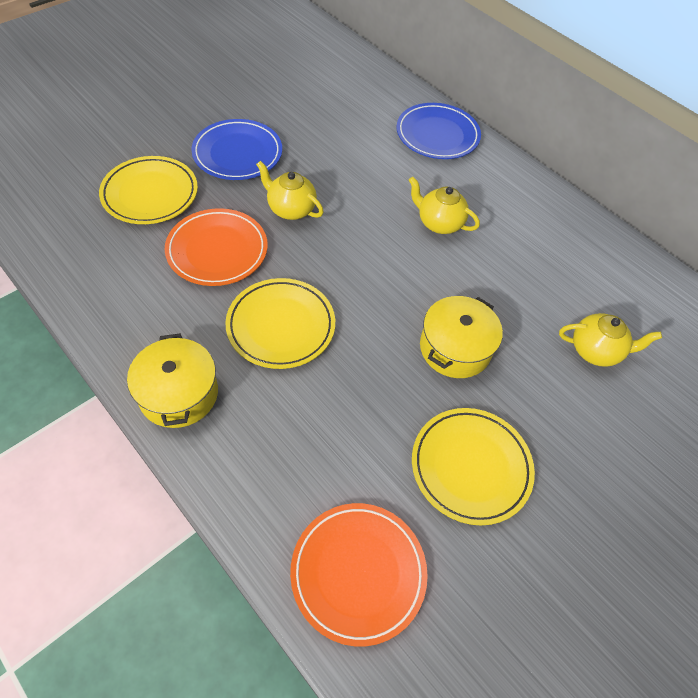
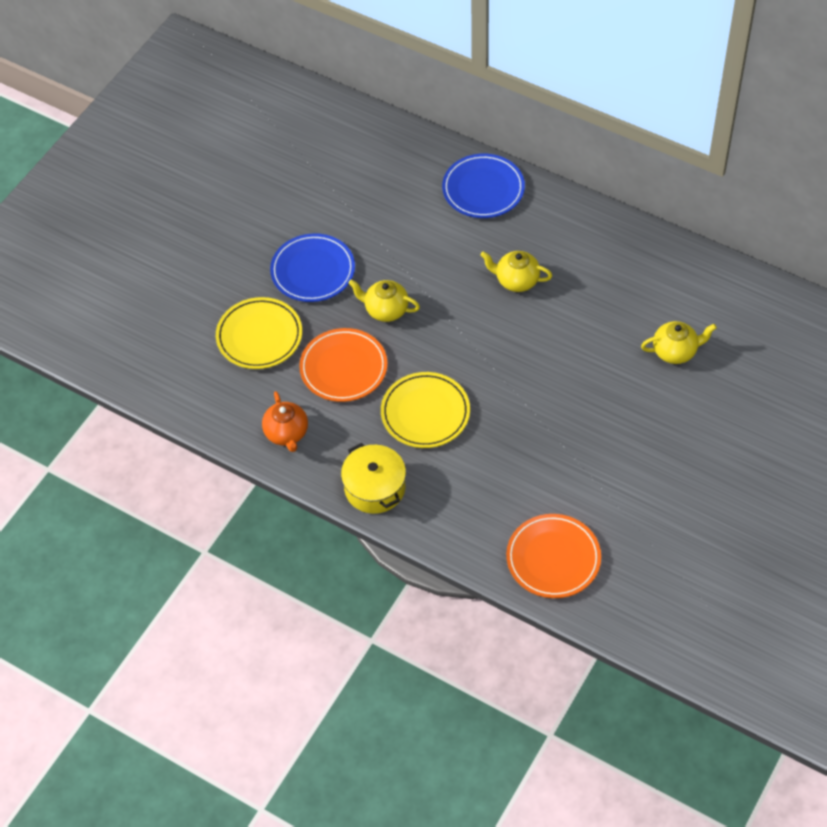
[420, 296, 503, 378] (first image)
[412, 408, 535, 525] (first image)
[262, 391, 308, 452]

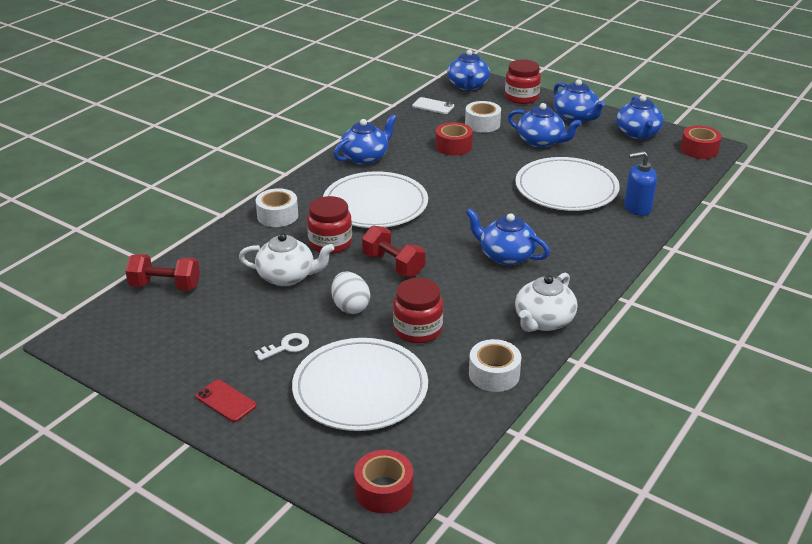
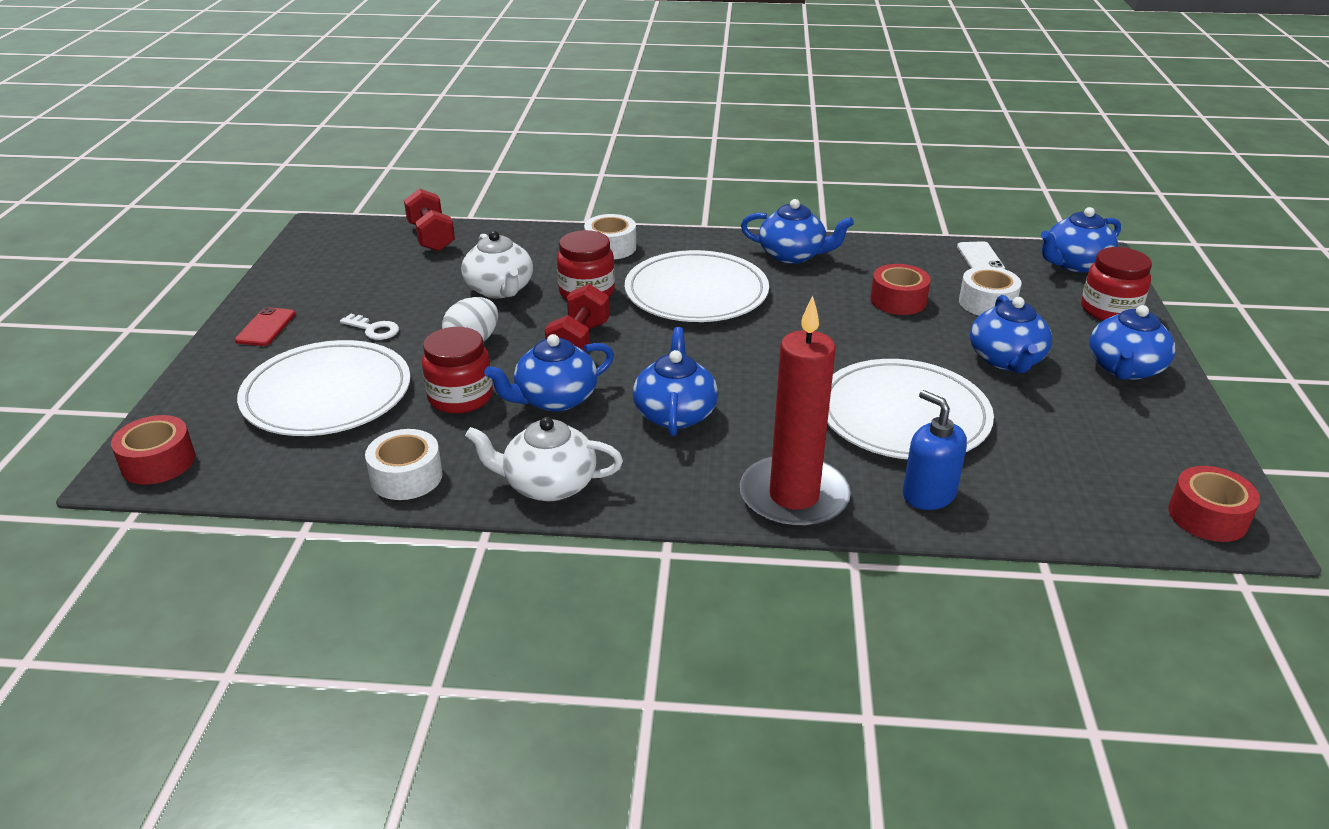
[484, 334, 614, 412]
[740, 296, 851, 529]

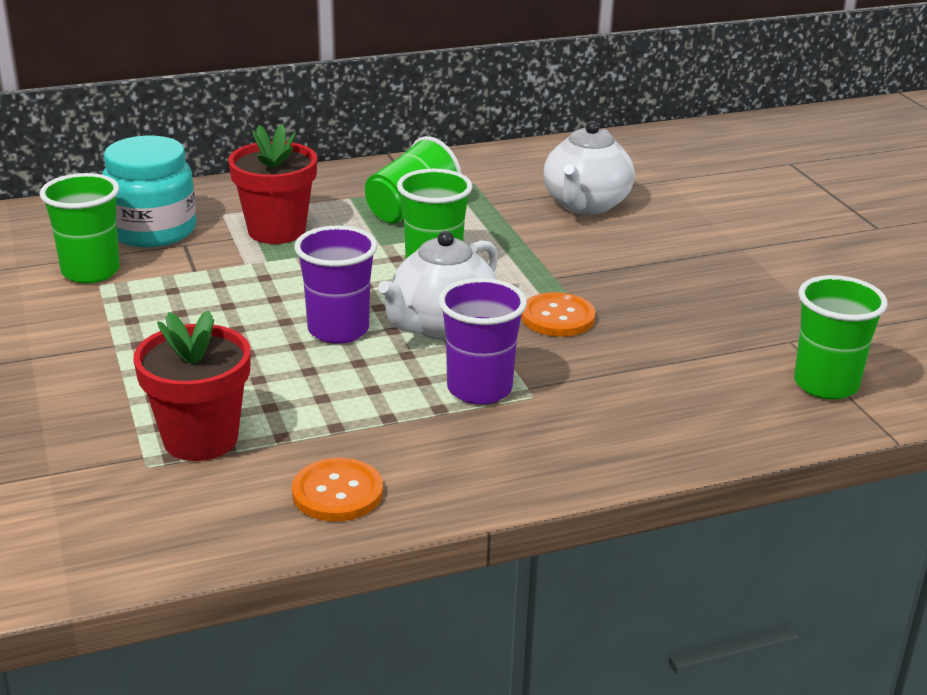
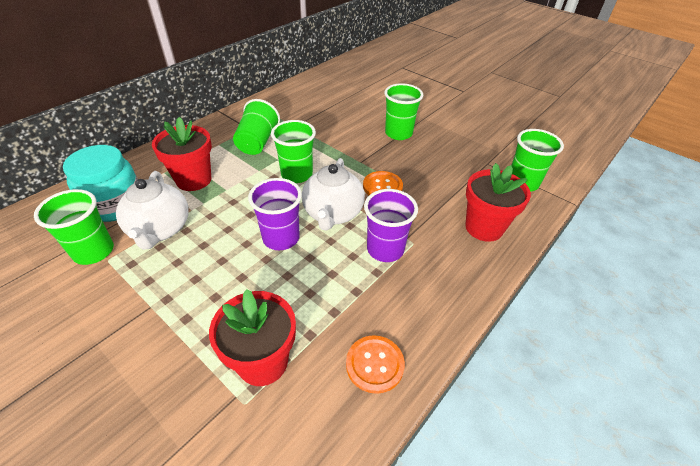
[116, 171, 189, 250]
[384, 83, 423, 140]
[465, 163, 531, 242]

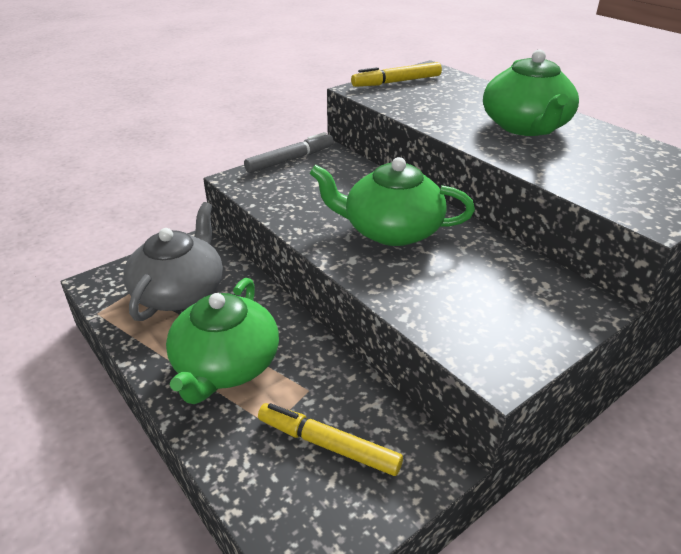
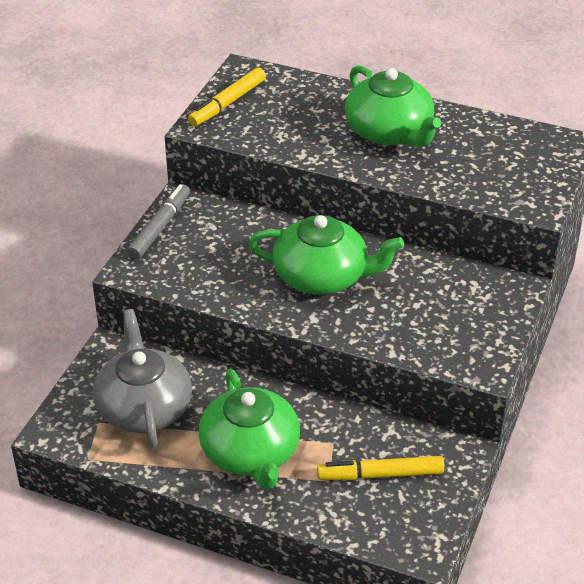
[249, 215, 404, 295]

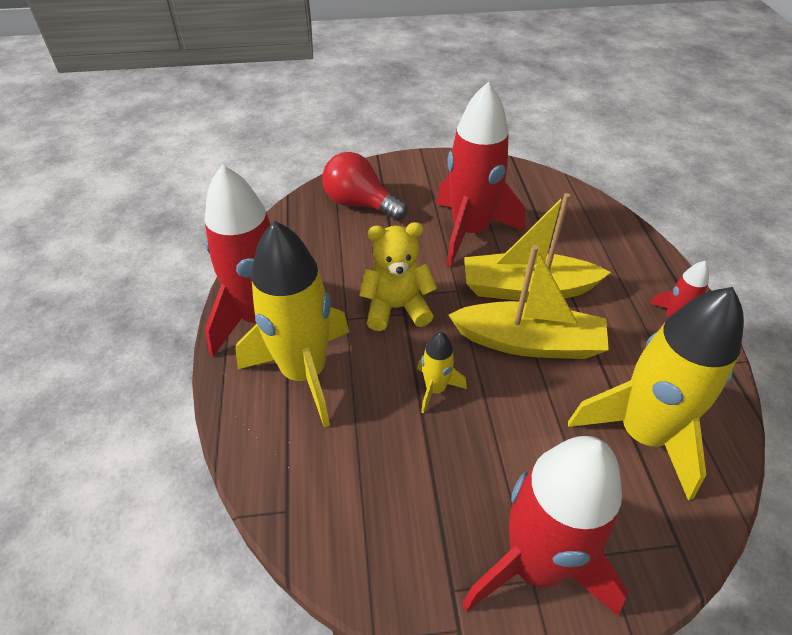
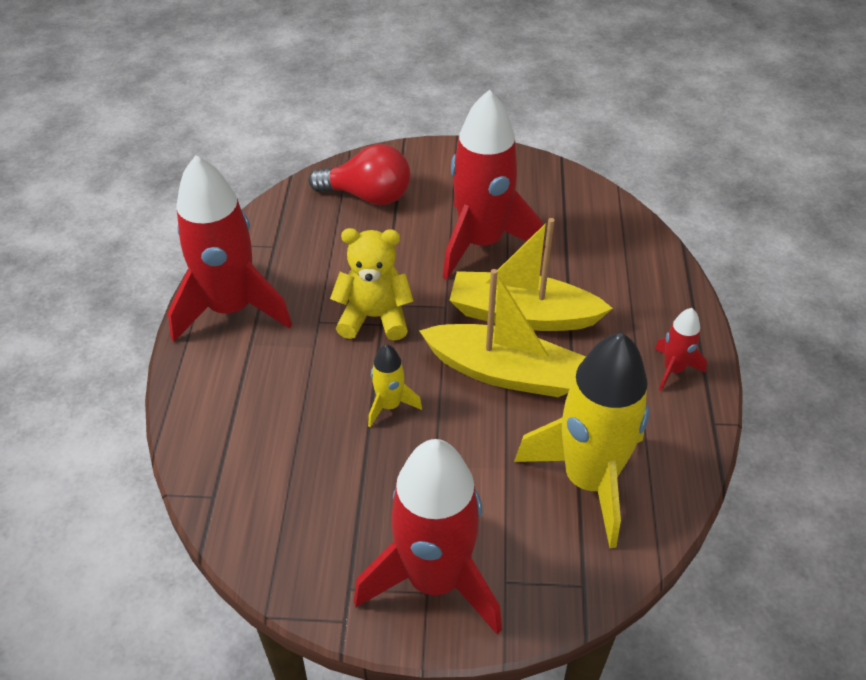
[309, 144, 410, 205]
[235, 220, 349, 428] (first image)

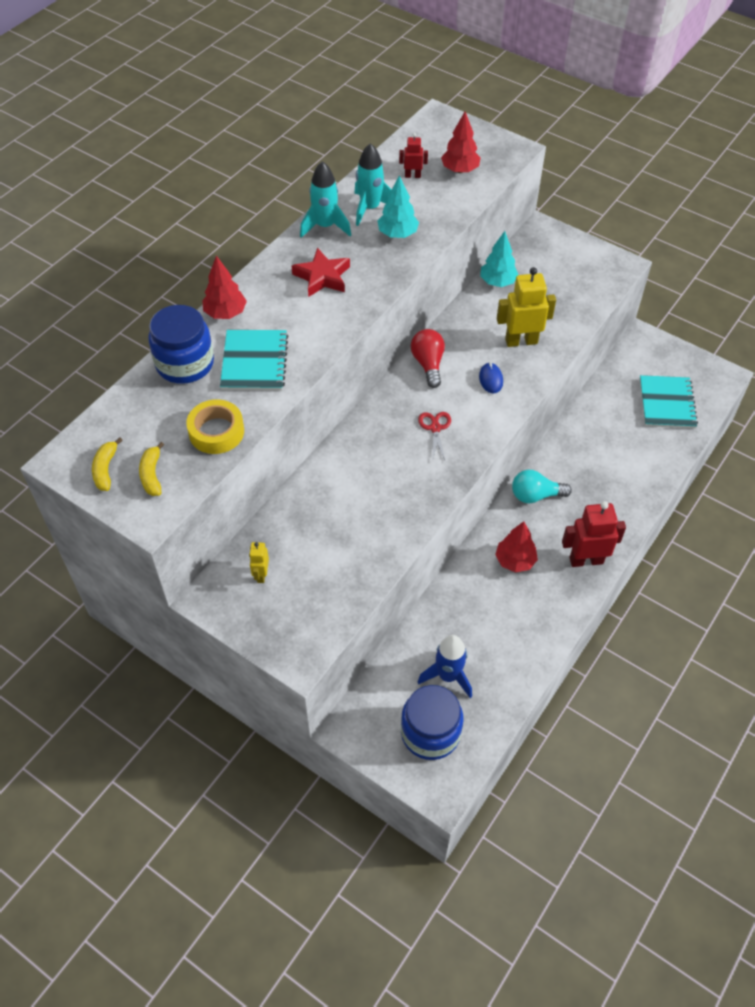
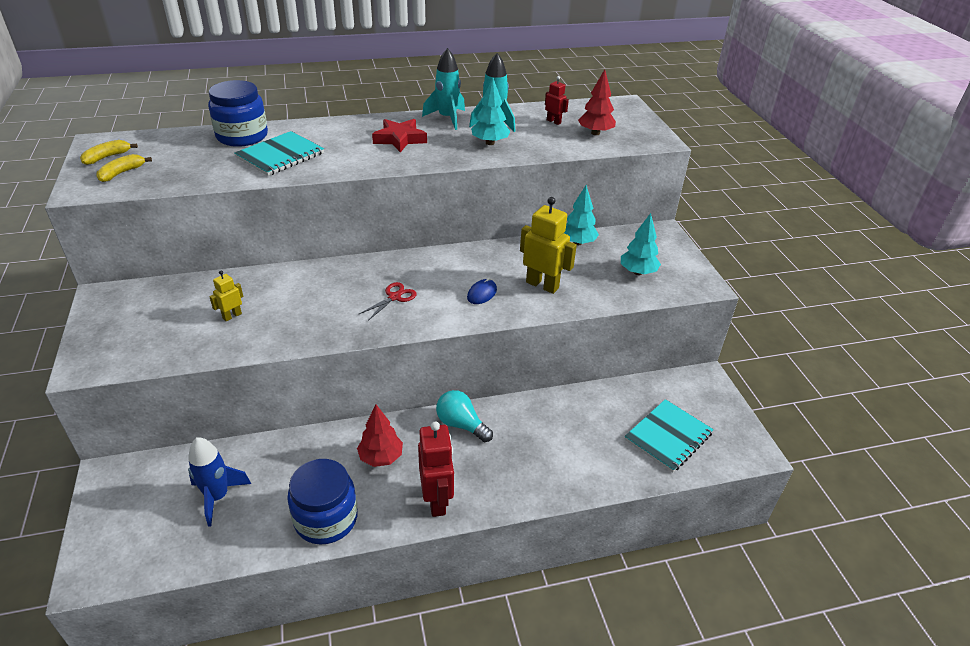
[202, 256, 247, 319] (first image)
[411, 329, 445, 388] (first image)
[186, 399, 244, 454] (first image)
[418, 422, 454, 517]
[209, 271, 243, 322]
[287, 459, 358, 545]
[621, 213, 661, 275]

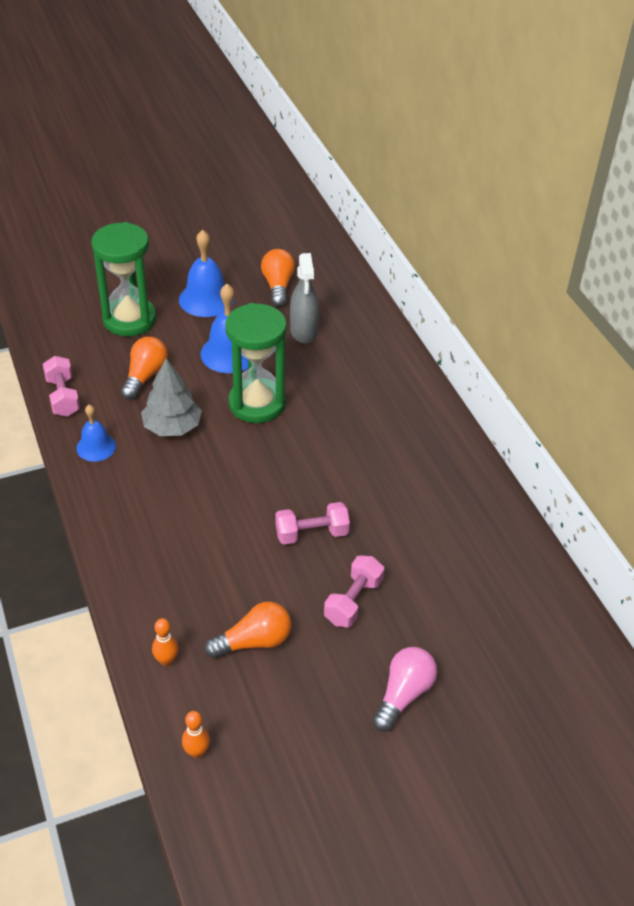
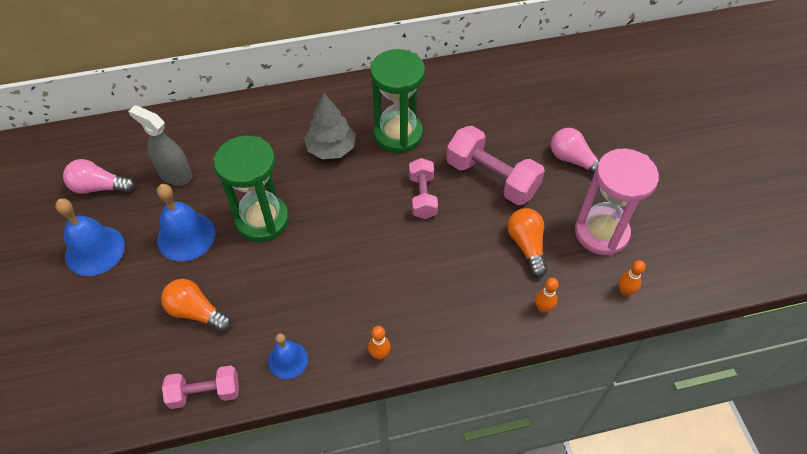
[370, 49, 425, 153]
[63, 159, 135, 194]
[128, 105, 193, 186]
[304, 93, 356, 159]
[446, 126, 545, 205]
[575, 149, 659, 256]
[368, 326, 391, 360]

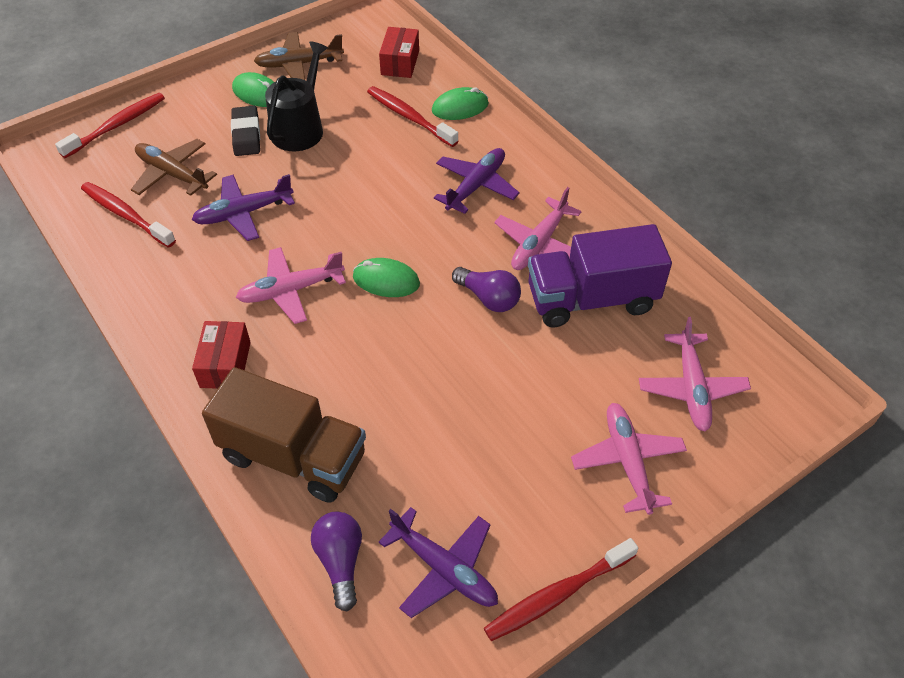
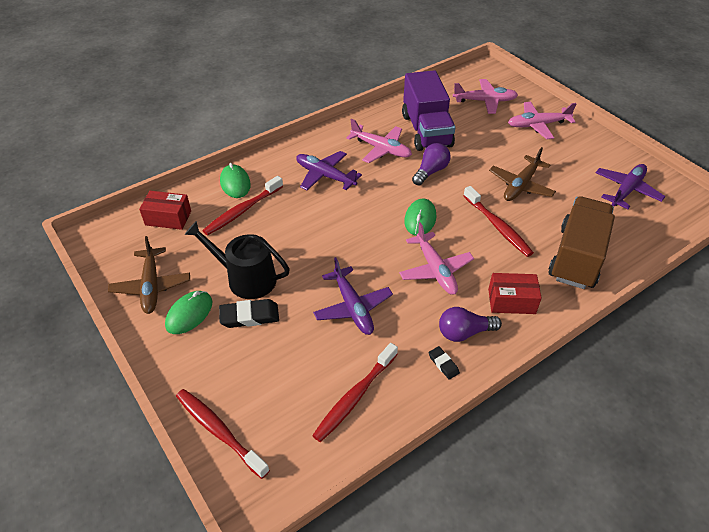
[489, 147, 556, 201]
[439, 307, 502, 342]
[463, 186, 534, 257]
[428, 346, 460, 380]

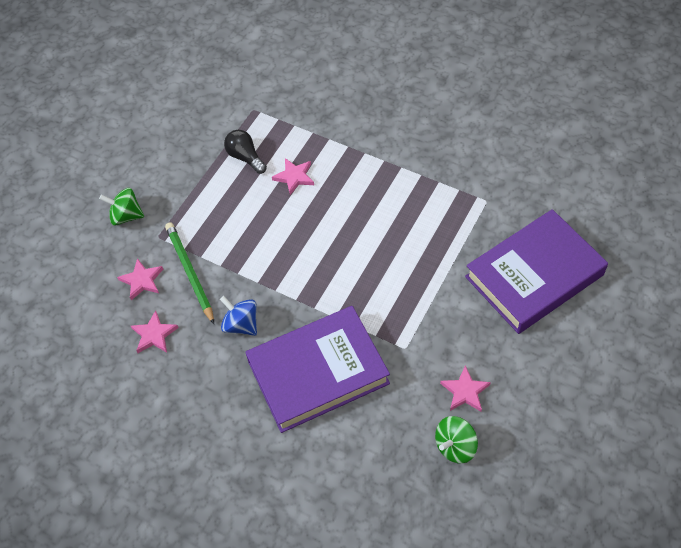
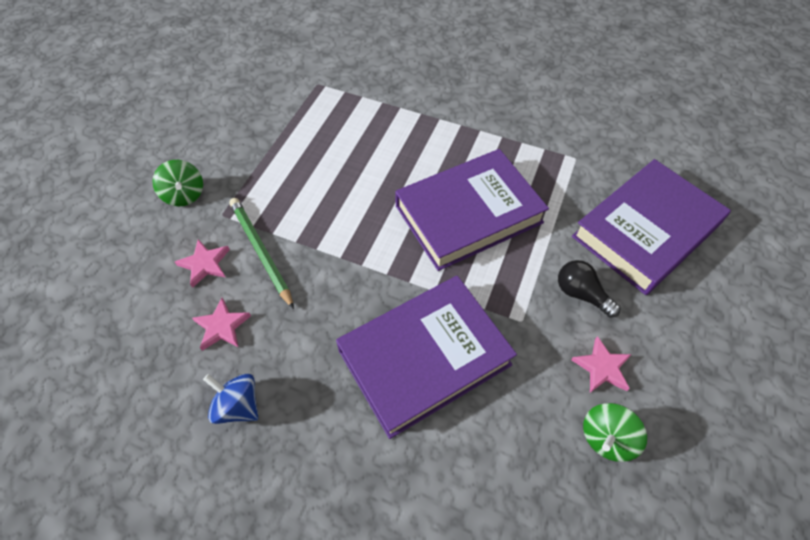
[558, 260, 621, 318]
[272, 158, 314, 195] (first image)
[152, 160, 203, 206]
[203, 374, 259, 424]
[395, 149, 549, 271]

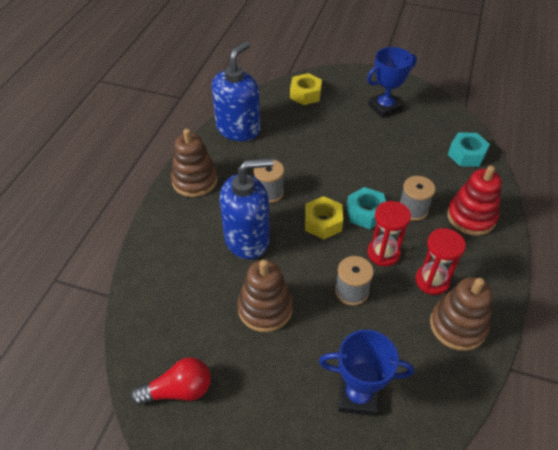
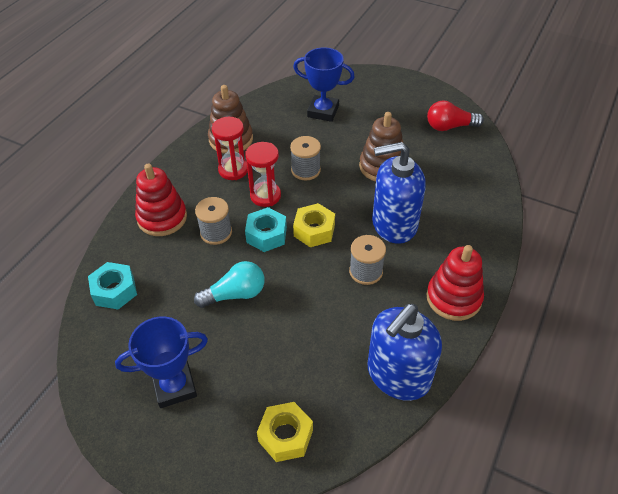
[426, 245, 484, 321]
[194, 261, 264, 308]

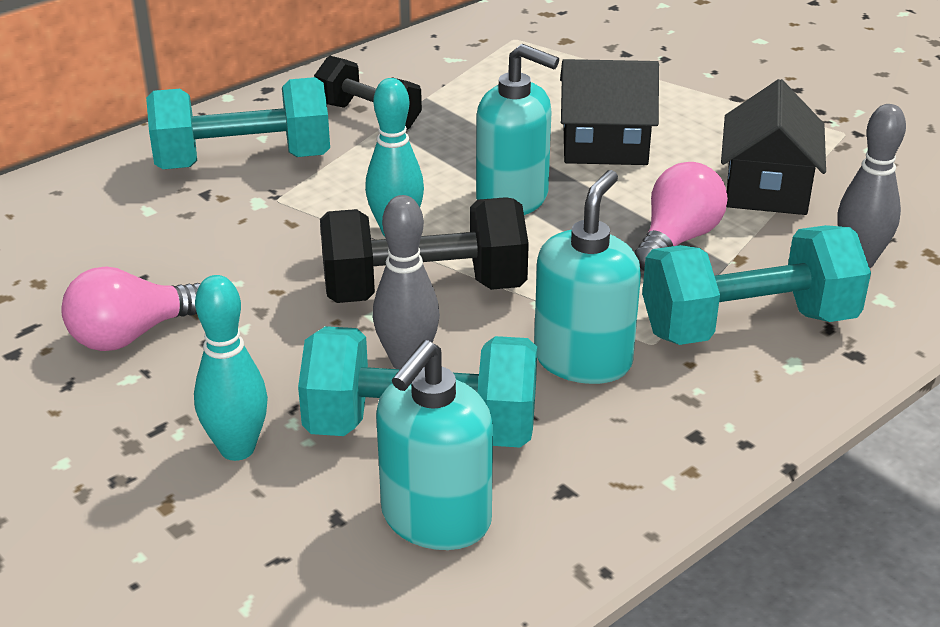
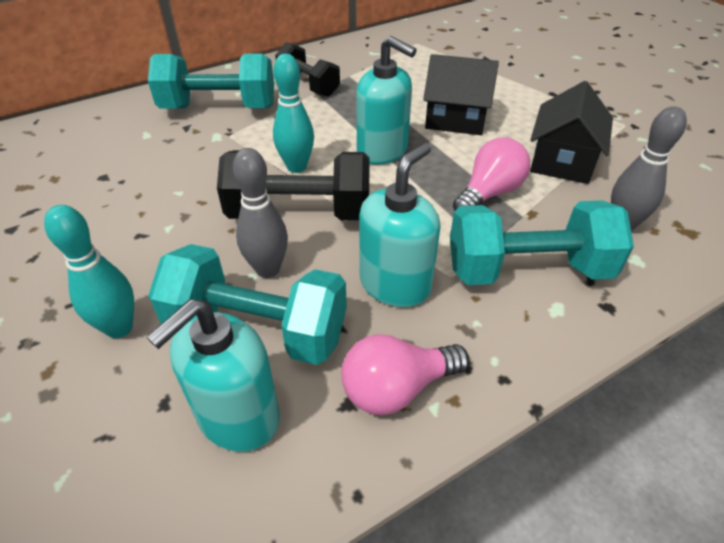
[341, 334, 469, 415]

